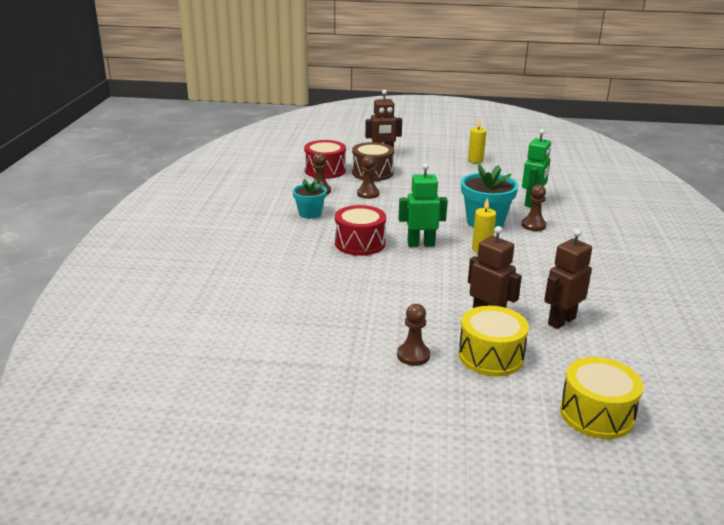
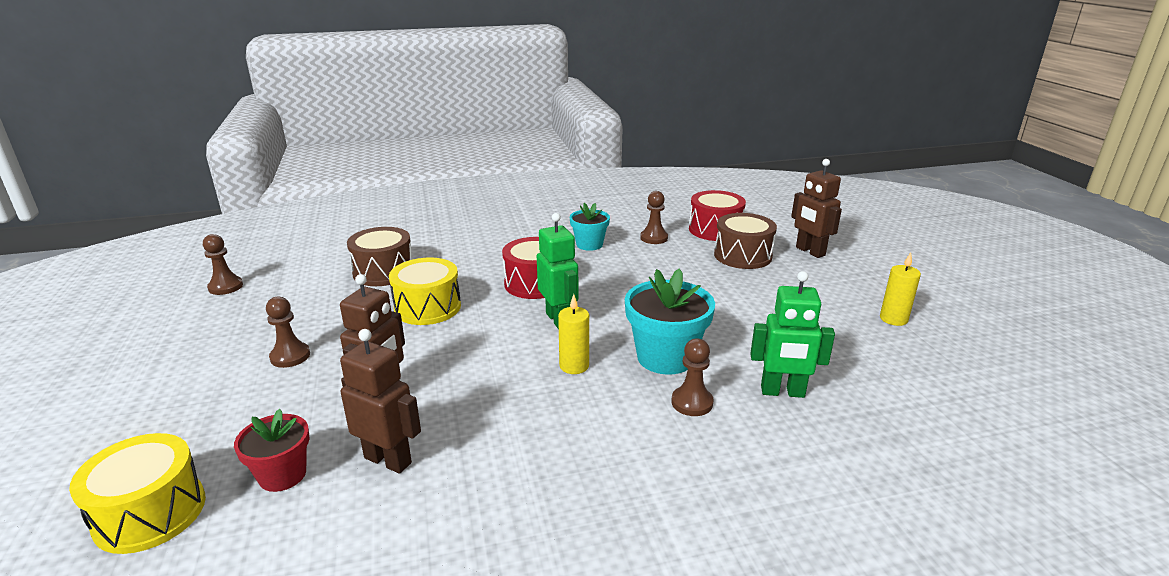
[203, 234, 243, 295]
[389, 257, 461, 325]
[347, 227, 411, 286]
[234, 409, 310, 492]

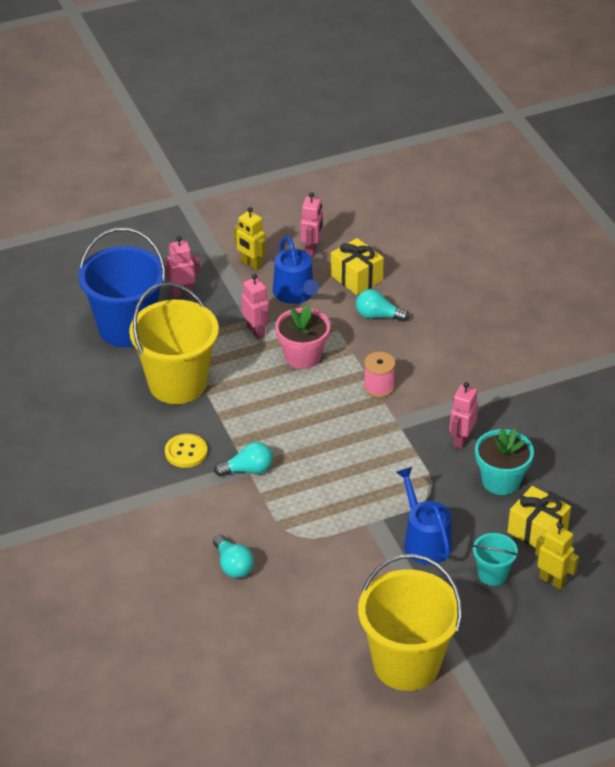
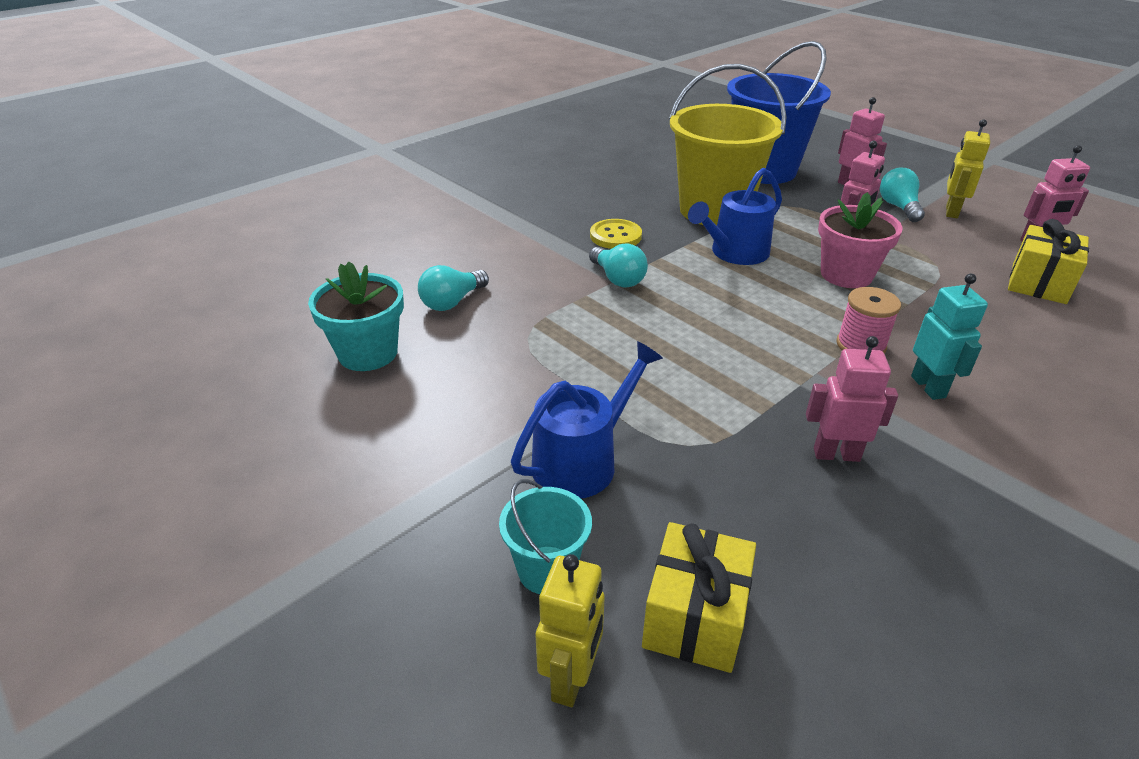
[688, 168, 782, 265]
[880, 167, 925, 222]
[308, 261, 404, 371]
[358, 554, 462, 691] (first image)
[911, 273, 988, 400]

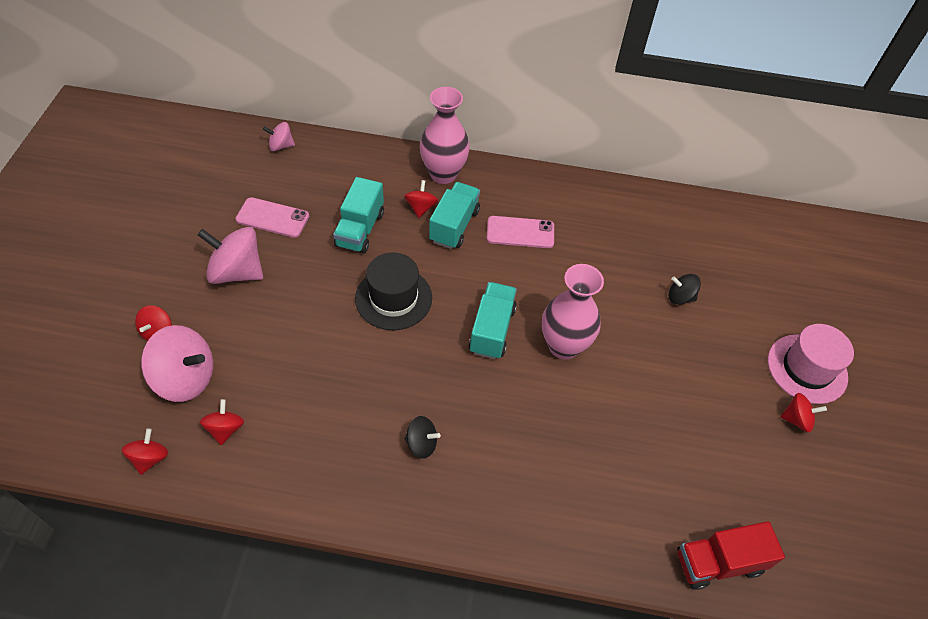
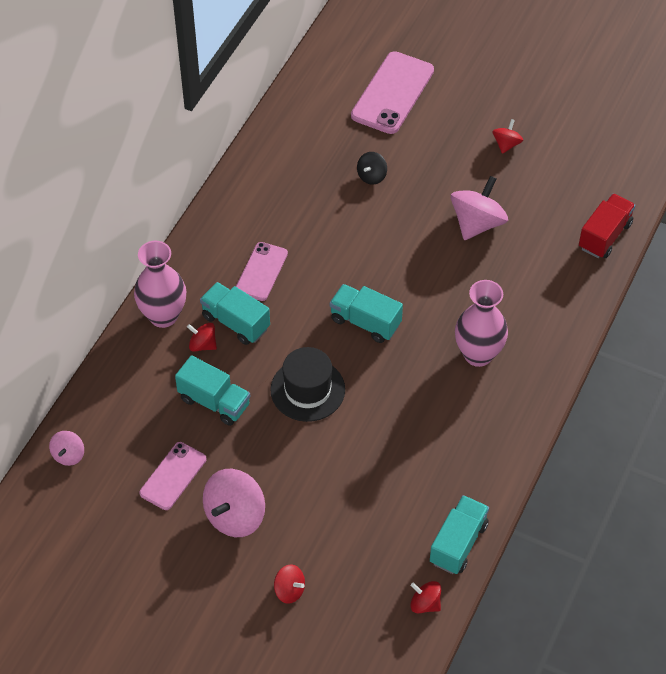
[455, 280, 508, 367]
[768, 324, 854, 404] (first image)
[451, 176, 508, 240]
[200, 399, 244, 445] (first image)
[404, 416, 441, 459] (first image)
[579, 193, 635, 258]
[351, 51, 434, 134]
[430, 495, 489, 574]

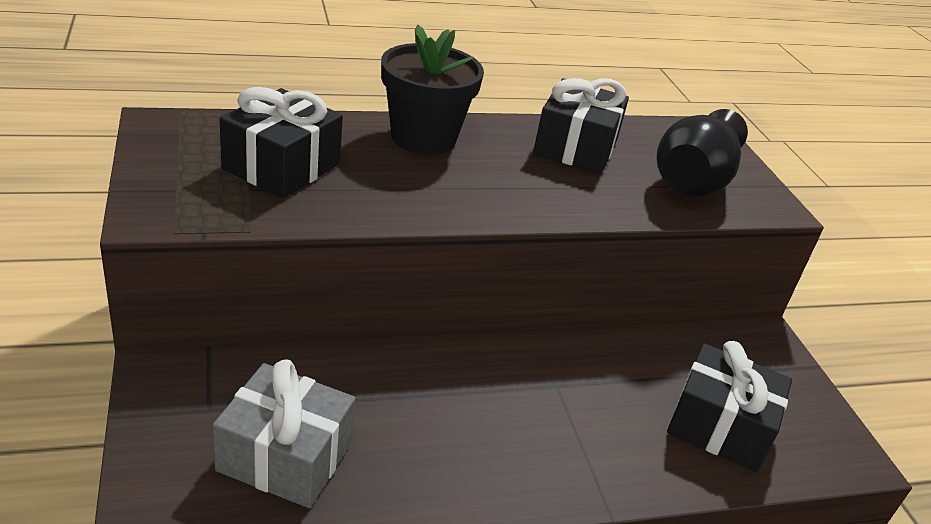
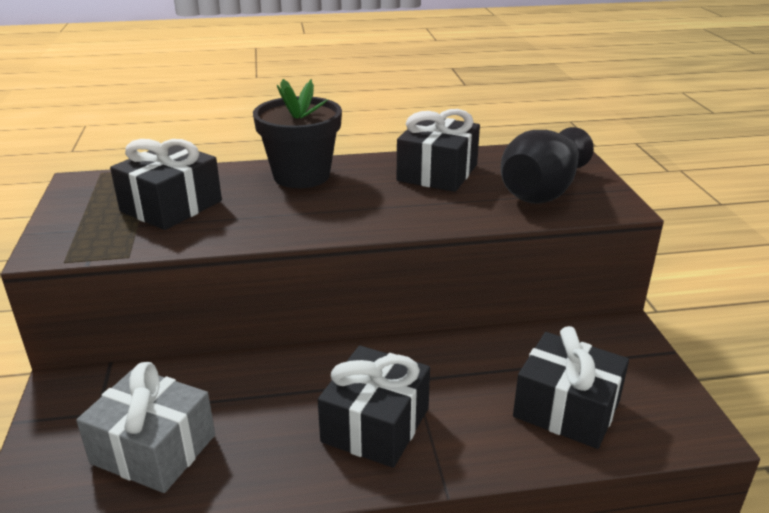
[318, 345, 430, 468]

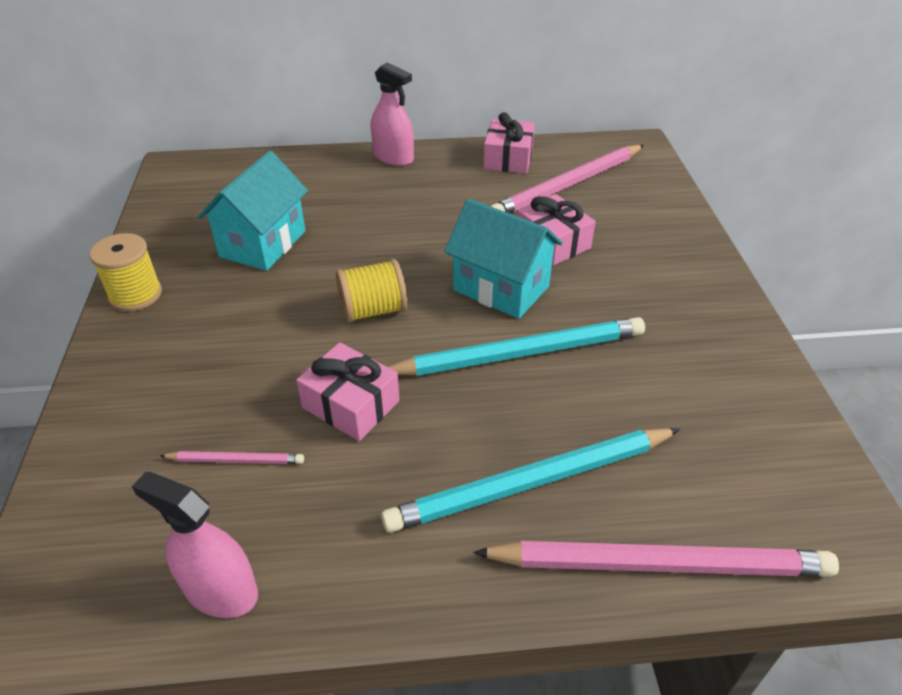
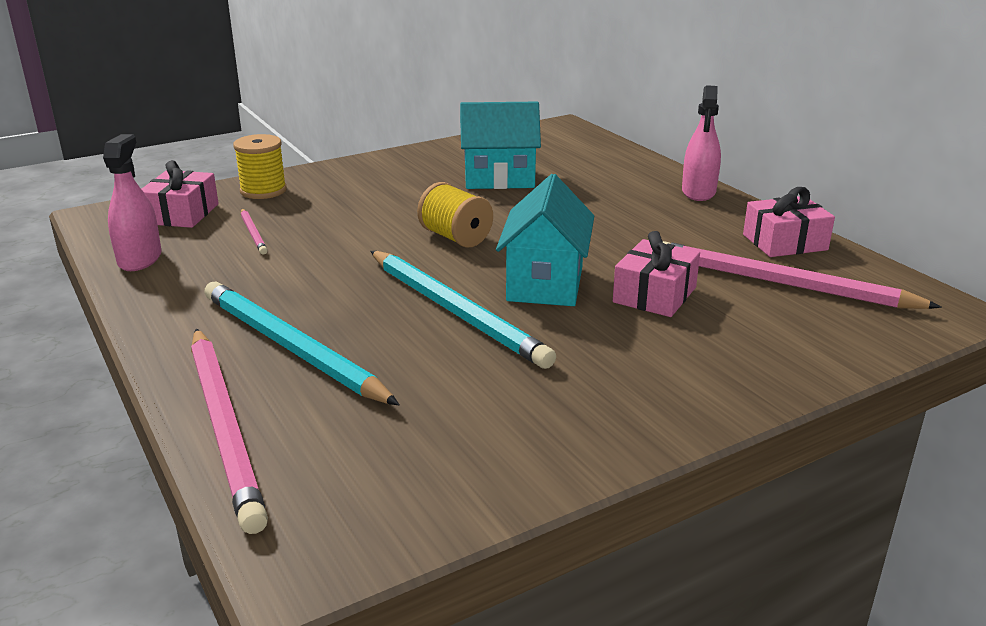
[233, 134, 287, 199]
[142, 160, 219, 228]

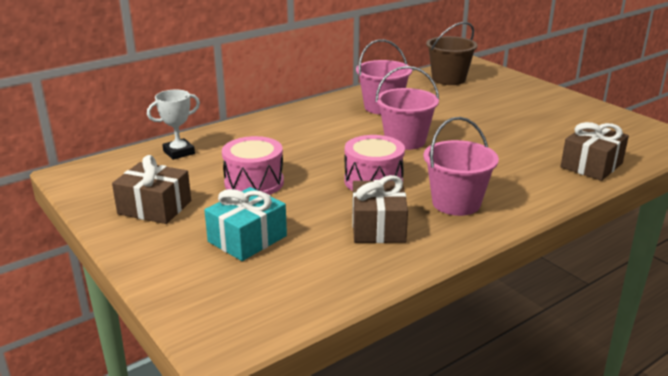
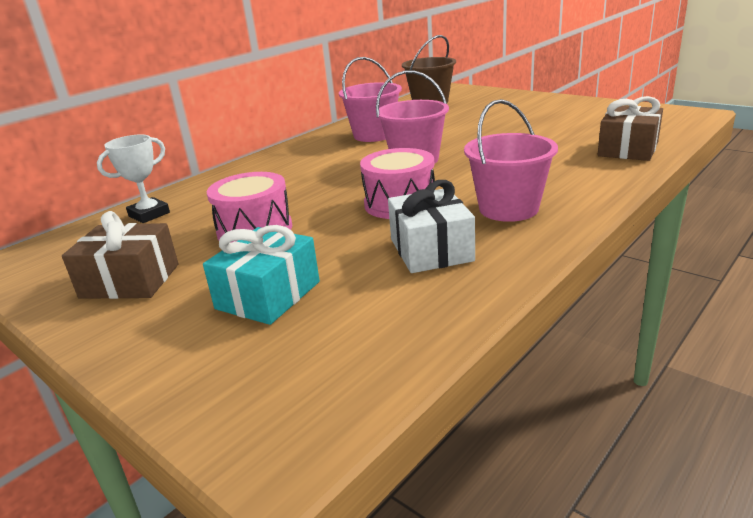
[388, 180, 475, 273]

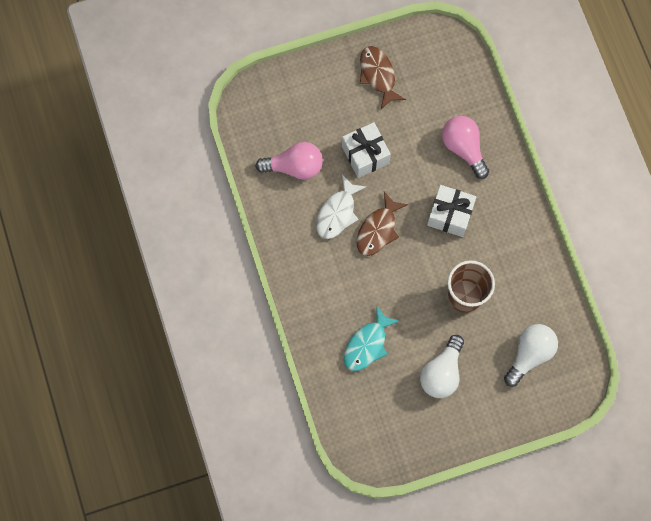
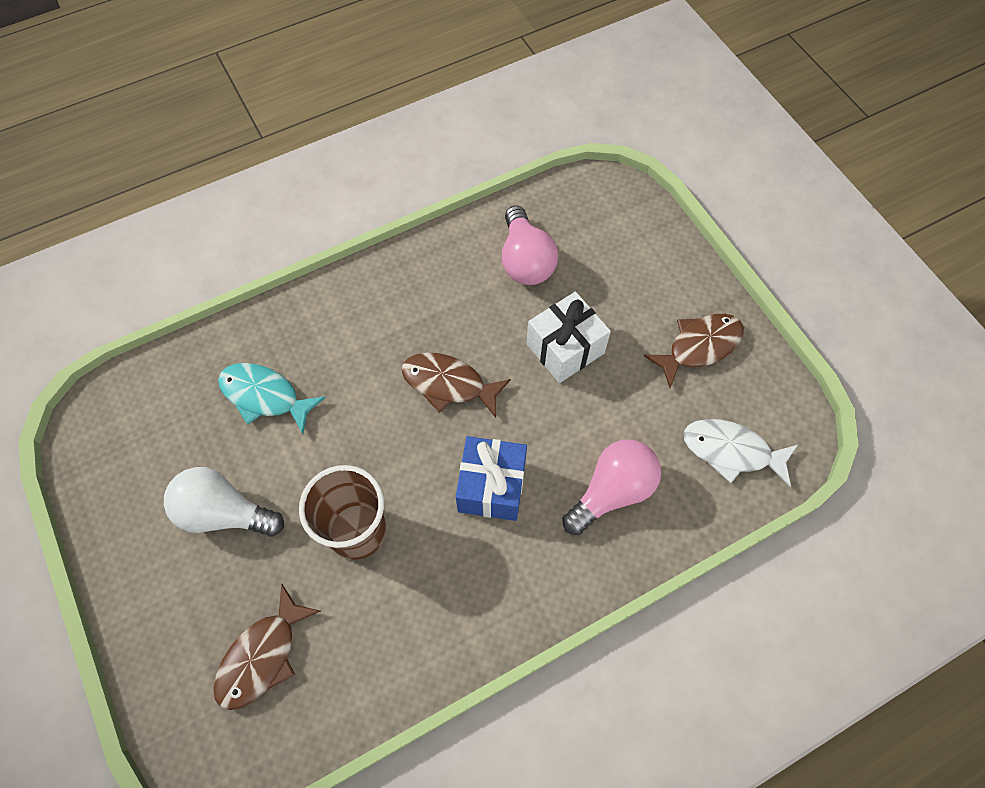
[684, 419, 798, 487]
[456, 436, 527, 521]
[213, 584, 321, 710]

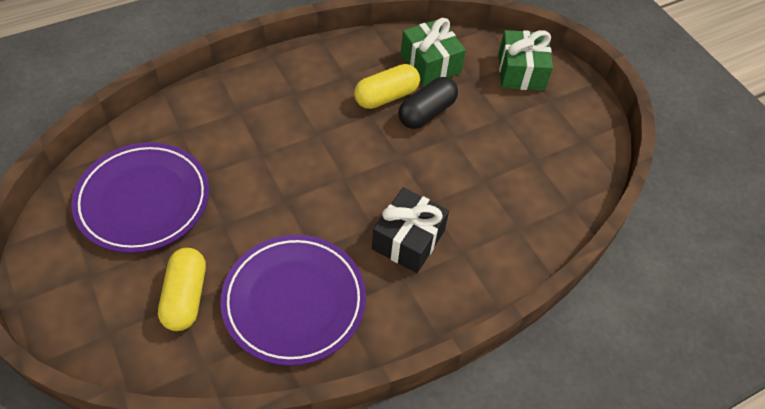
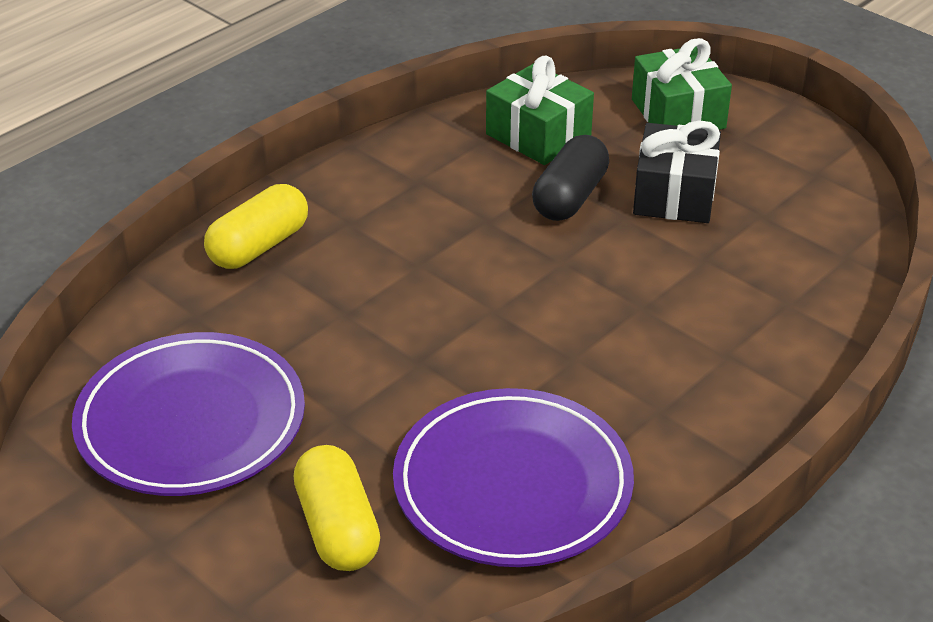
[204, 184, 308, 269]
[633, 120, 721, 223]

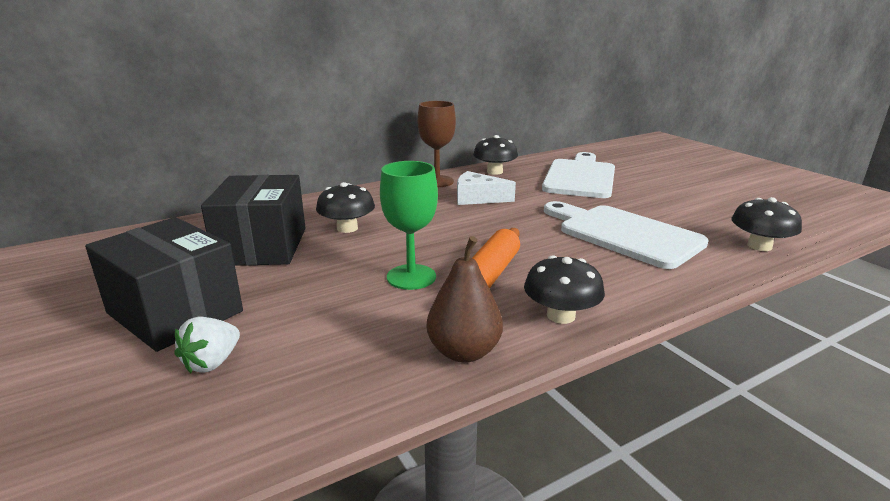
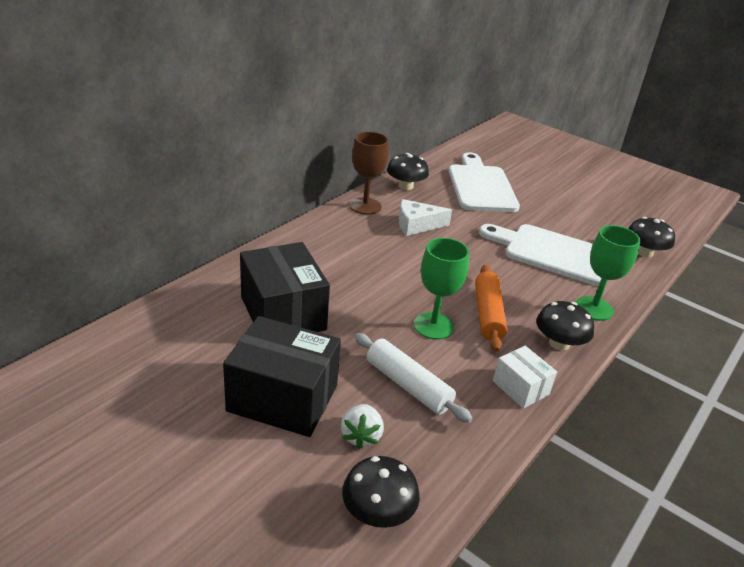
[342, 456, 420, 528]
[493, 346, 557, 409]
[576, 225, 640, 321]
[355, 333, 473, 423]

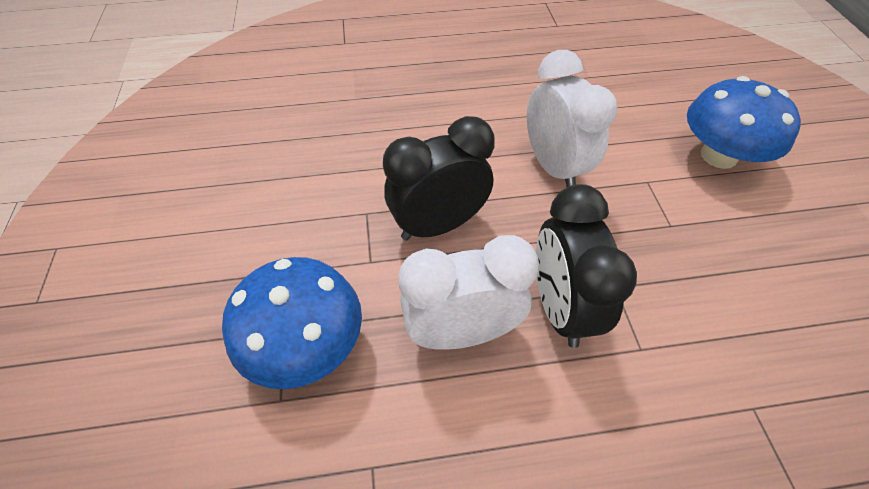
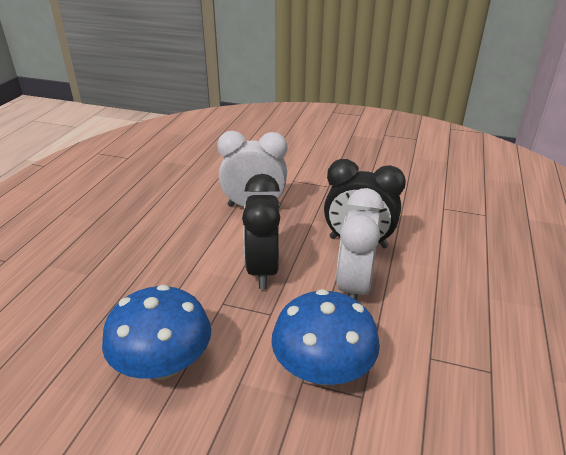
[102, 285, 211, 380]

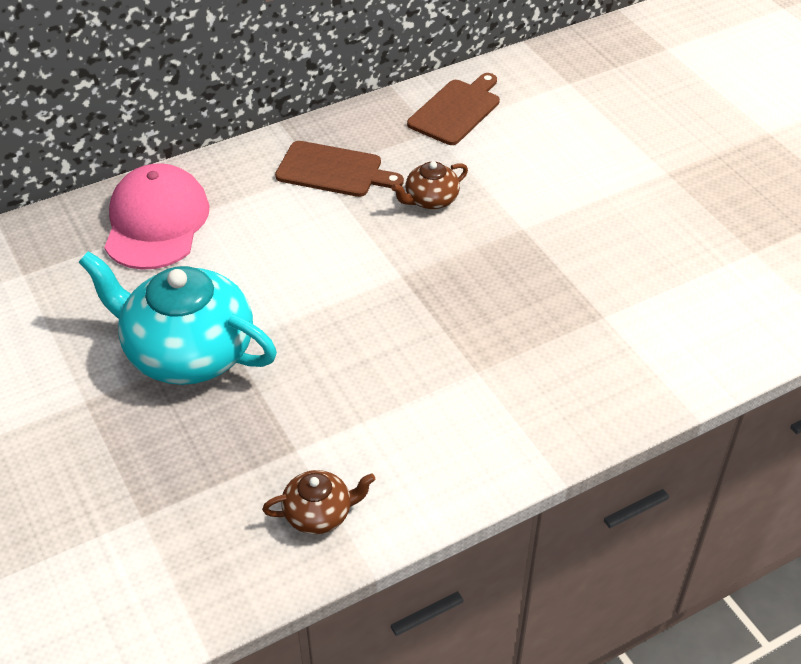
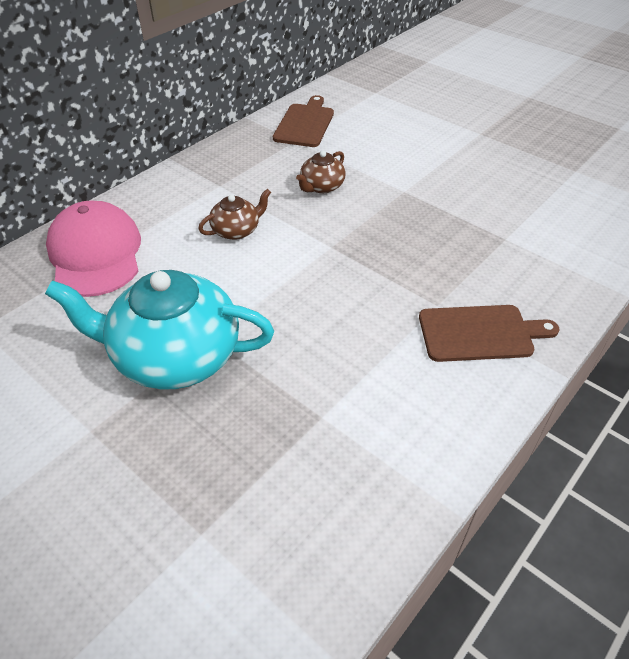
[419, 305, 560, 362]
[198, 189, 271, 240]

